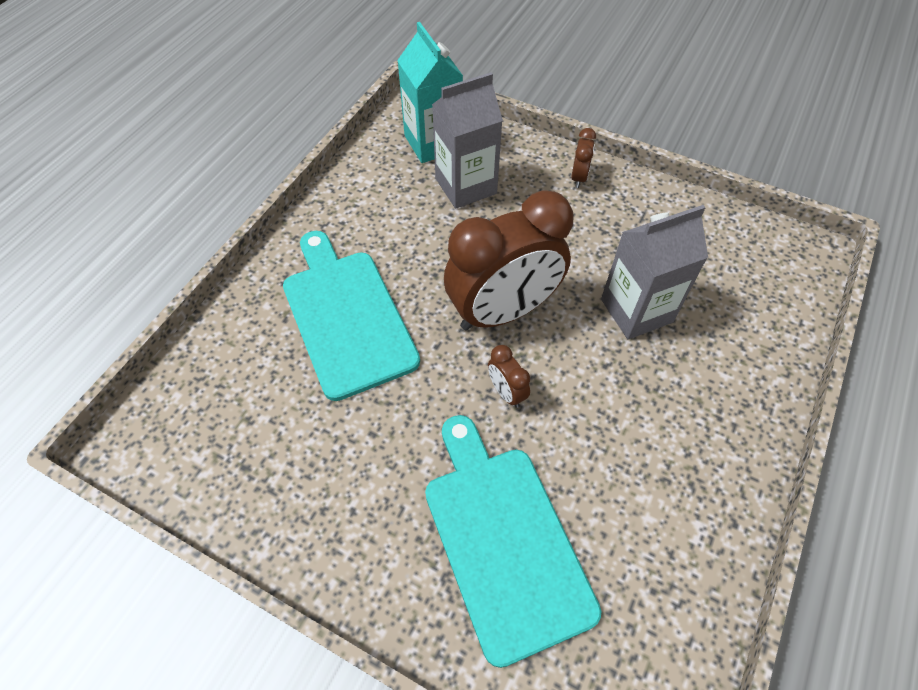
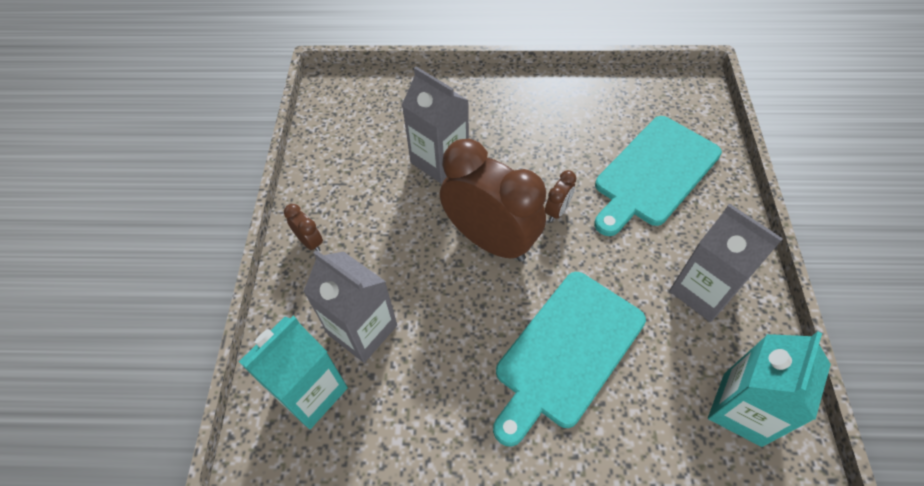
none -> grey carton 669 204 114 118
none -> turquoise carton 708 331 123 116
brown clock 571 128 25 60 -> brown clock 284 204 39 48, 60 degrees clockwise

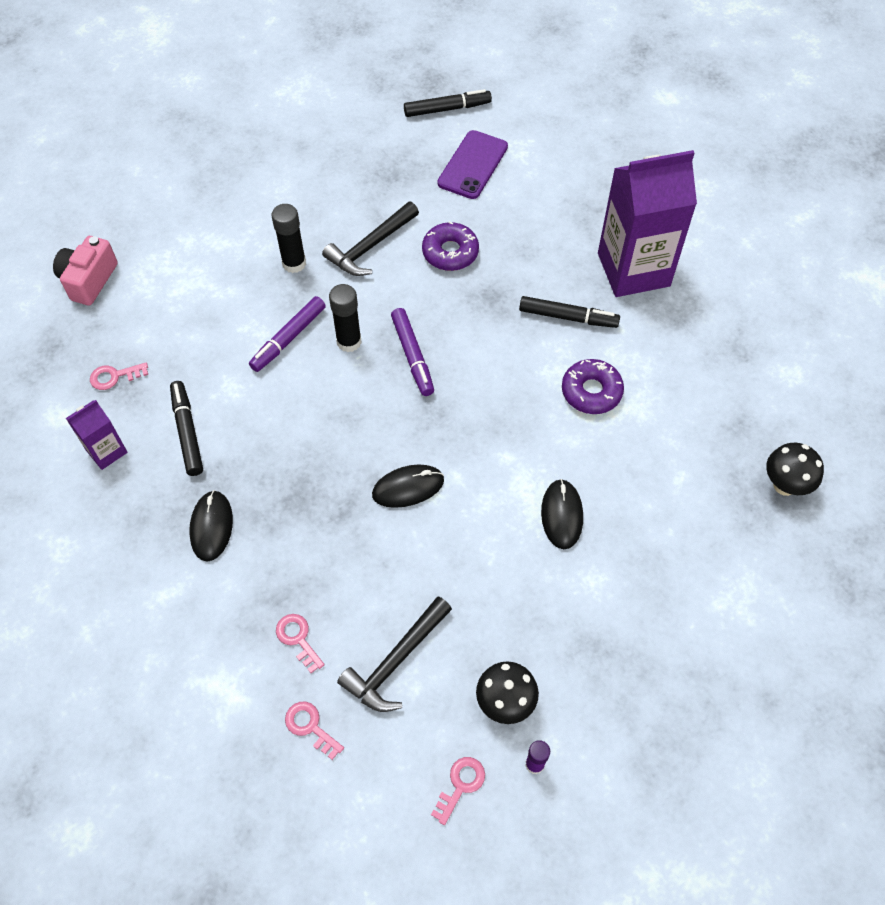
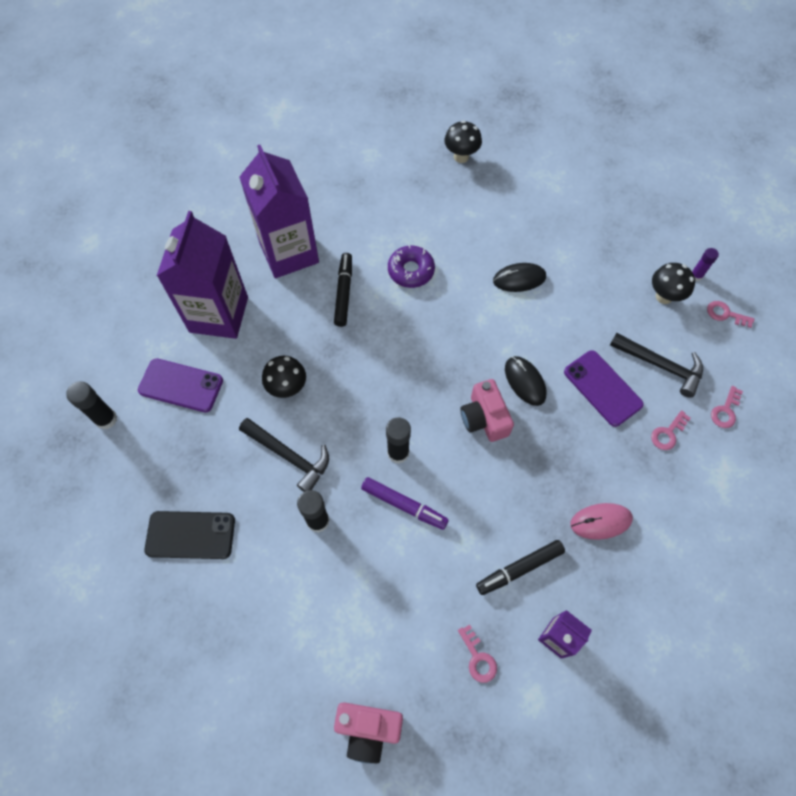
purple marker 391 308 43 88 -> none
none -> black phone 144 511 91 48
none -> purple carton 157 211 91 128
none -> pink camera 460 379 54 63
none -> purple phone 564 350 80 77
black marker 404 89 88 28 -> black glue stick 66 382 51 48
purple donut 422 221 57 50 -> black mushroom 262 356 44 42
black mouse 189 490 44 72 -> pink mouse 570 503 63 37

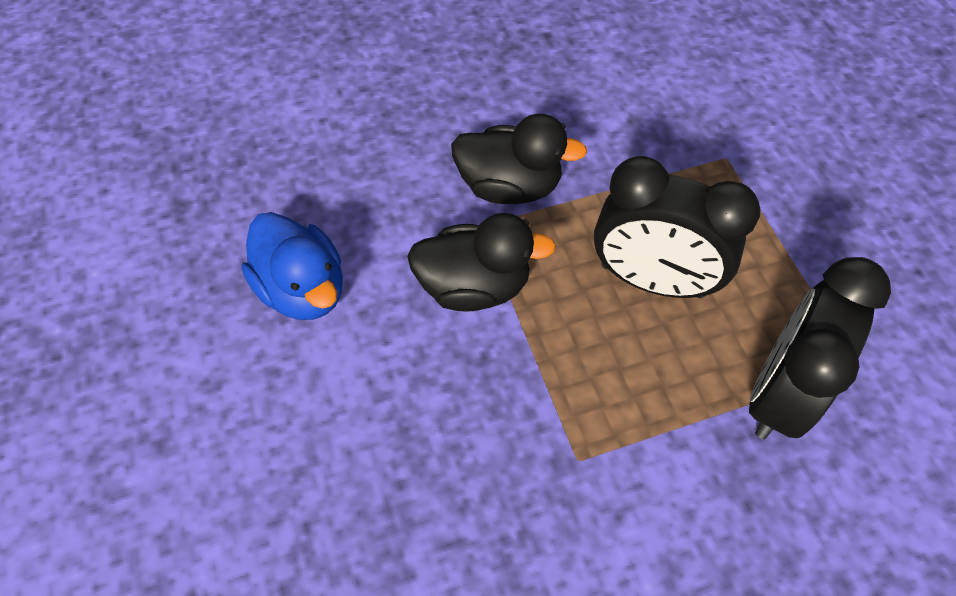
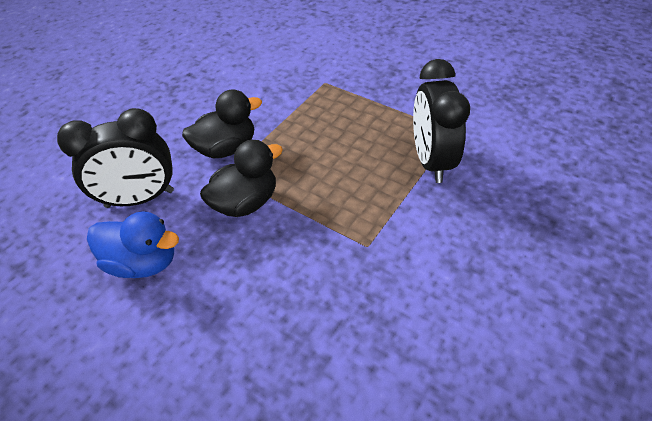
black clock 594 156 166 142 -> black clock 57 108 117 100, moved

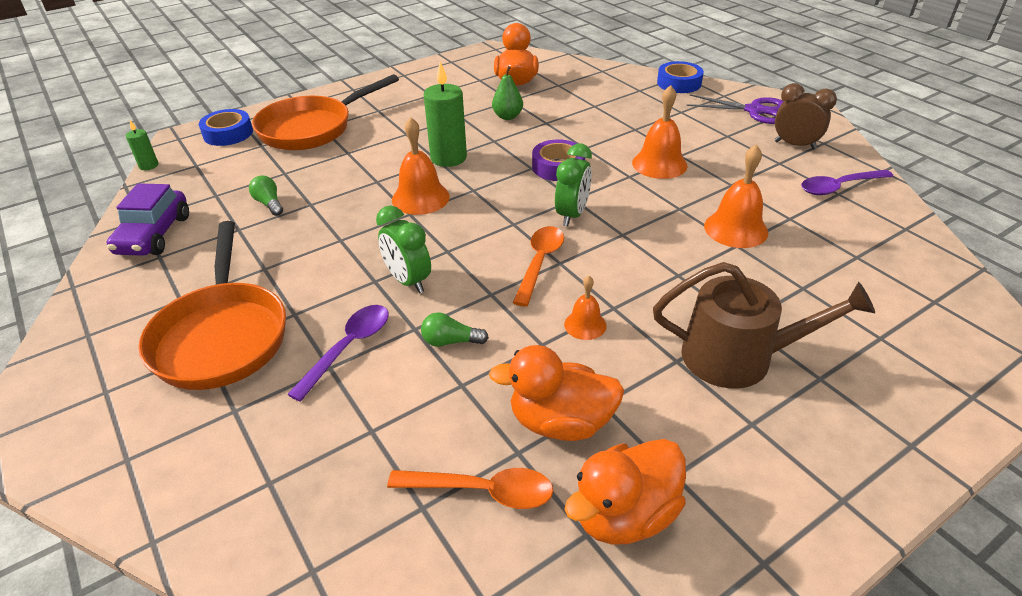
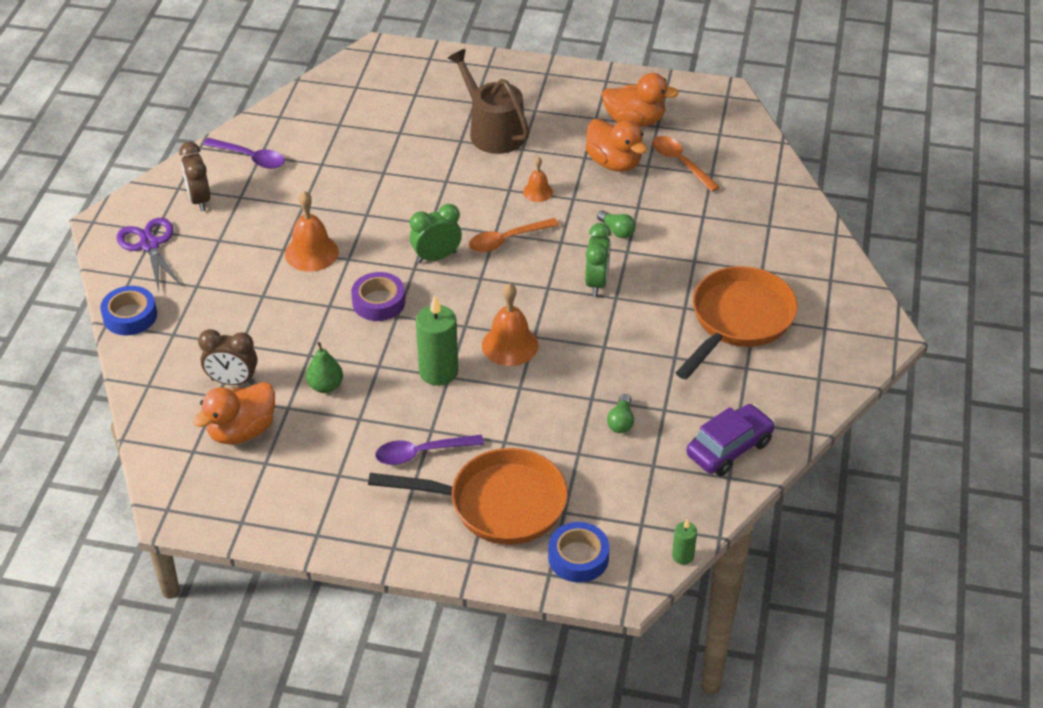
orange bell 704 144 64 104 -> none
none -> brown clock 198 329 59 56
purple spoon 287 305 102 97 -> purple spoon 375 435 109 30, moved

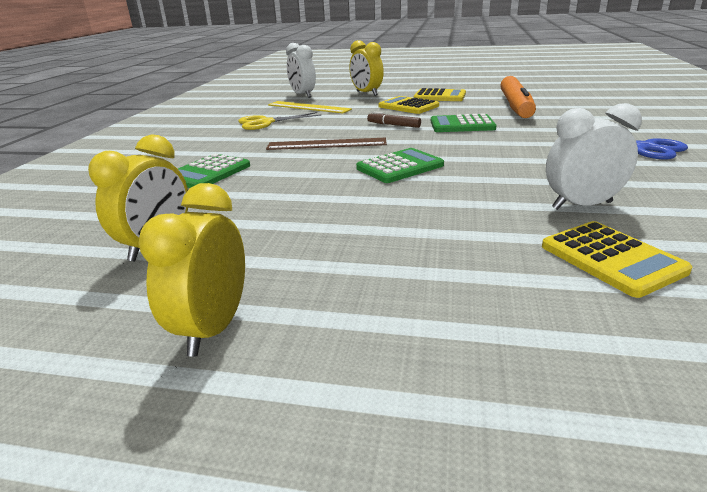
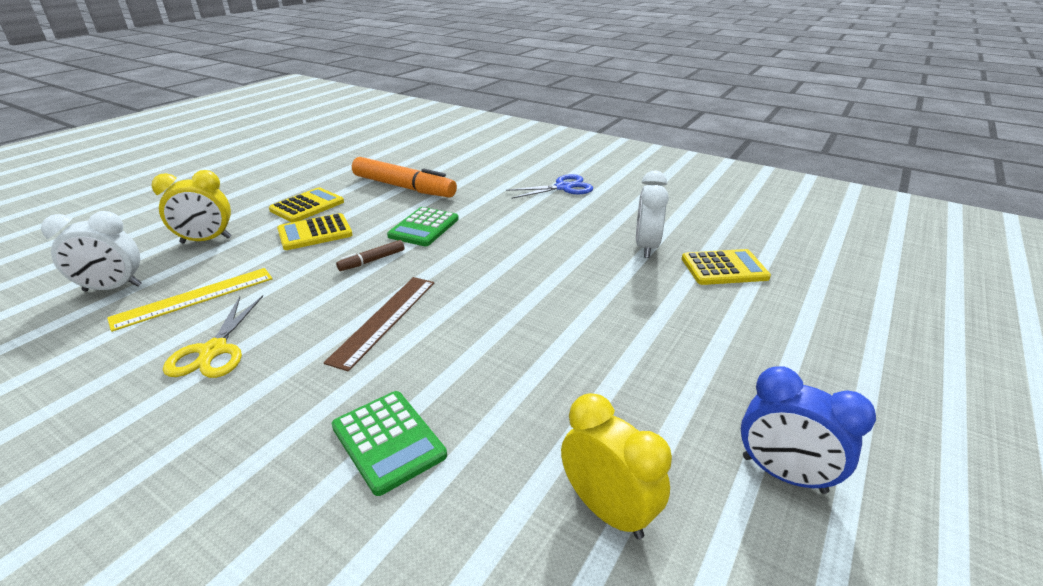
green calculator 356 148 88 35 -> none
yellow clock 138 183 107 174 -> blue clock 741 366 135 128

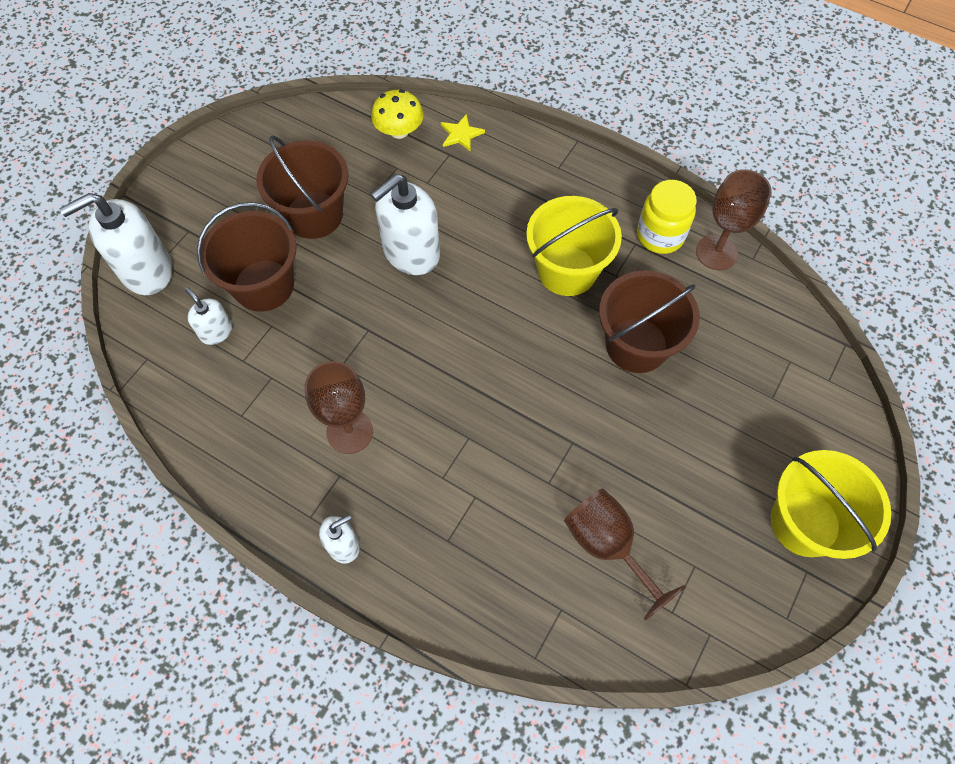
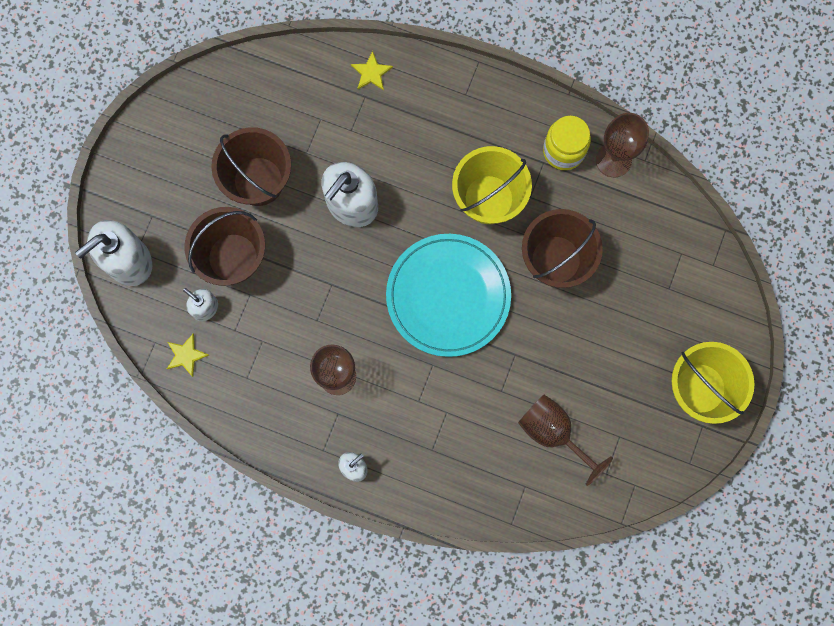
yellow mushroom 371 90 53 49 -> none
none -> yellow star 167 333 42 44
none -> turquoise plate 386 234 125 123

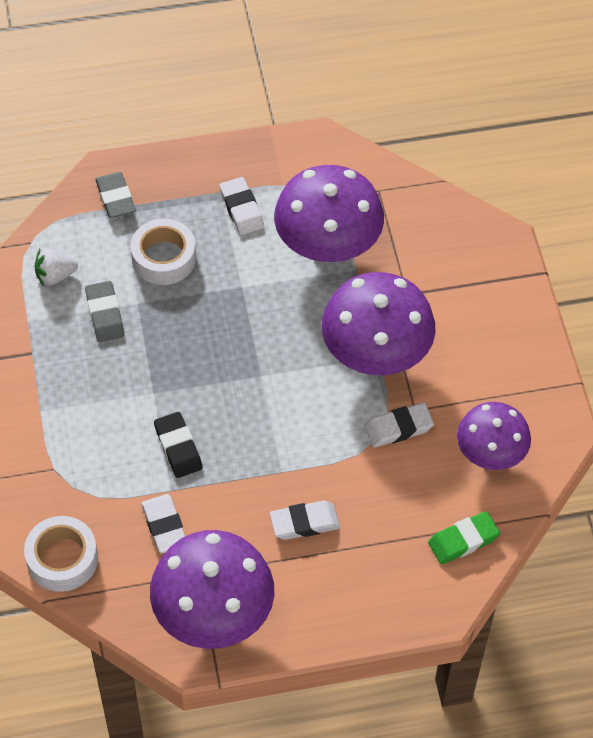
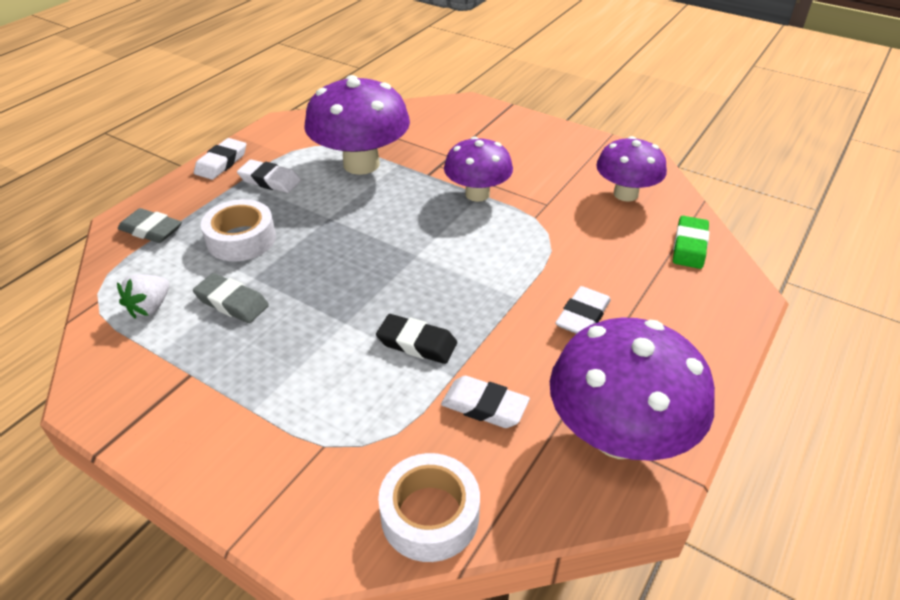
white eraser 364 403 70 44 -> white eraser 194 138 52 42, moved
purple mushroom 321 272 114 103 -> purple mushroom 444 136 69 66, x0.63

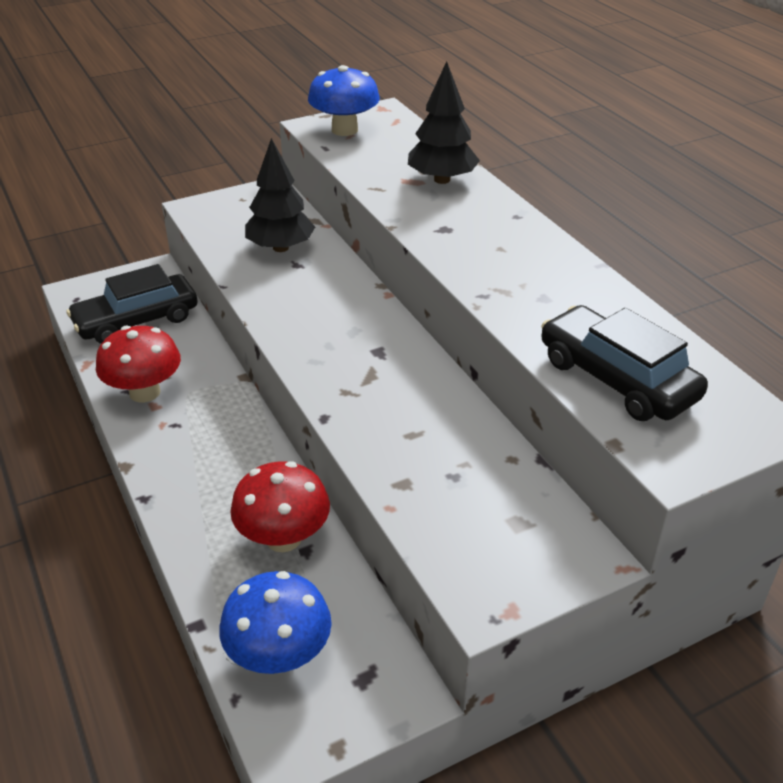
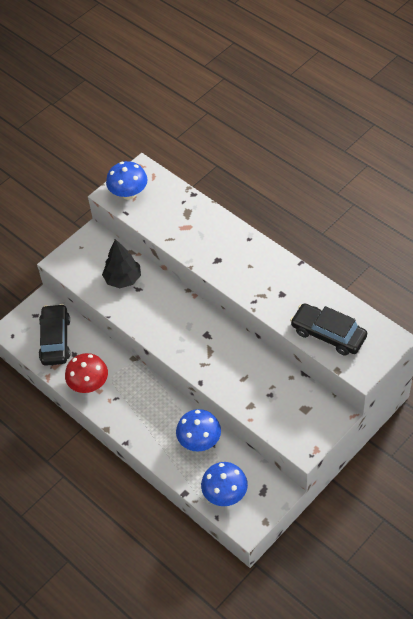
black tree 408 61 72 123 -> none
red mushroom 230 461 100 91 -> blue mushroom 176 409 45 43
black car 66 264 132 80 -> black car 39 304 31 62, 135 degrees clockwise

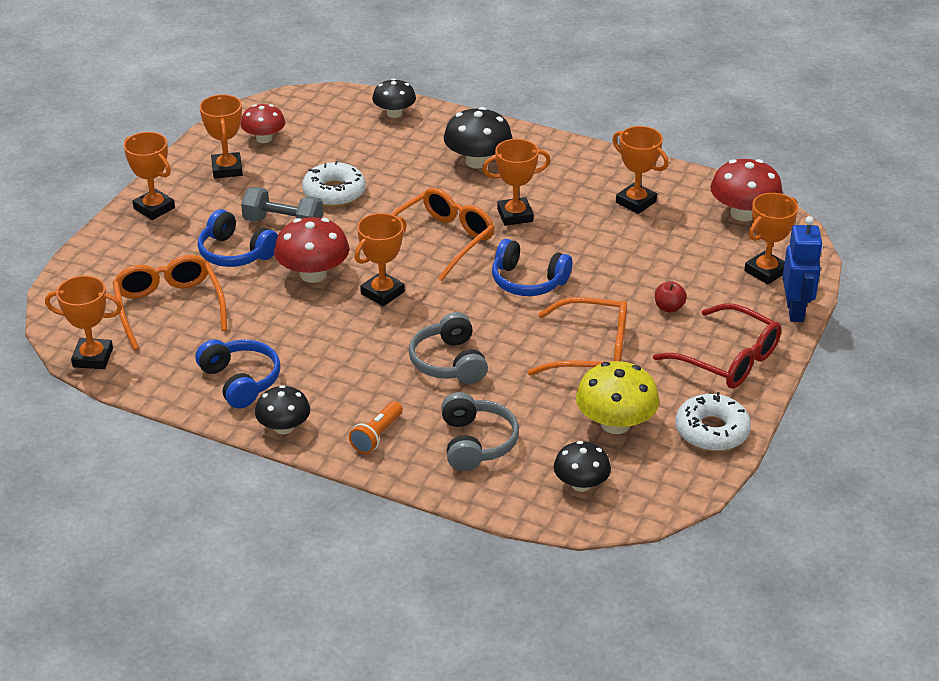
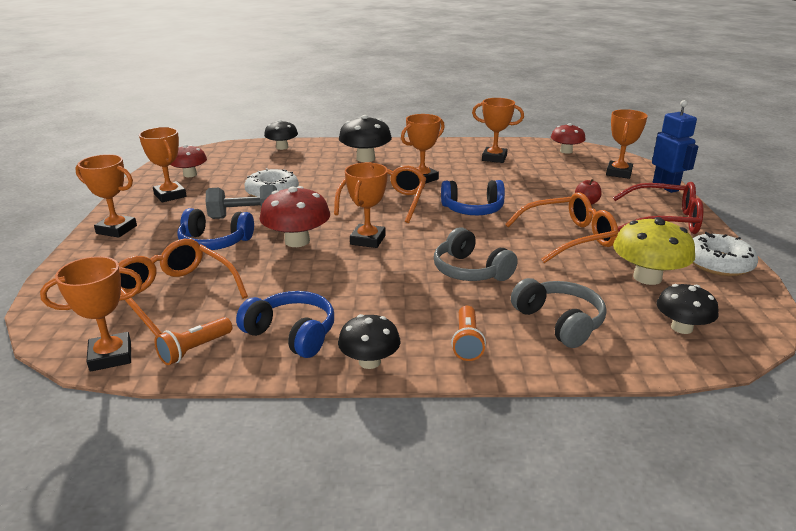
none -> orange flashlight 155 317 77 48
red mushroom 710 159 73 62 -> red mushroom 551 123 34 31, x0.66

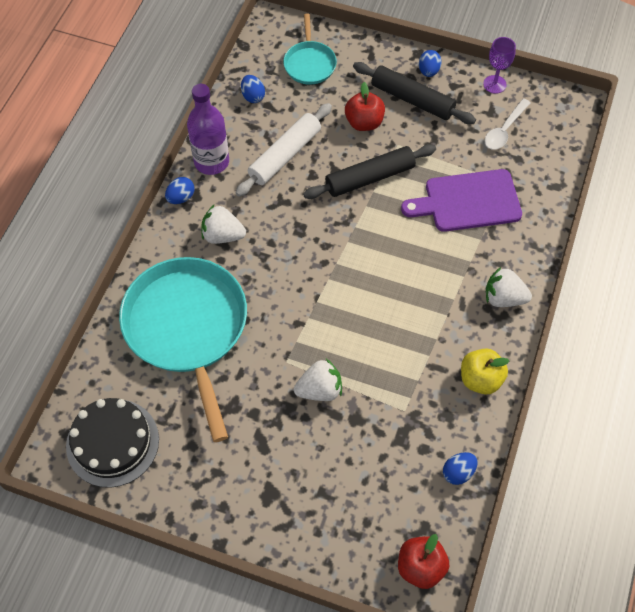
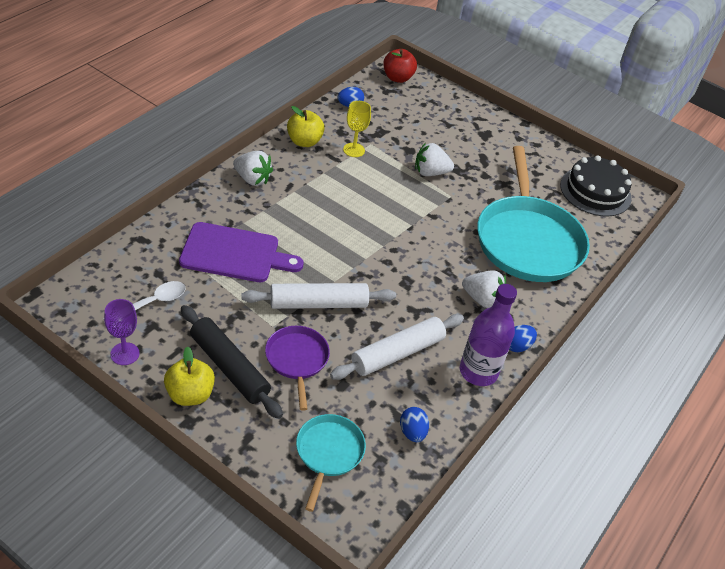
none -> yellow goblet 343 101 28 56
red apple 345 82 40 49 -> purple pan 265 326 65 84
blue egg 419 50 23 27 -> yellow apple 164 346 51 60
black rolling pin 303 144 133 55 -> white rolling pin 241 283 155 26

